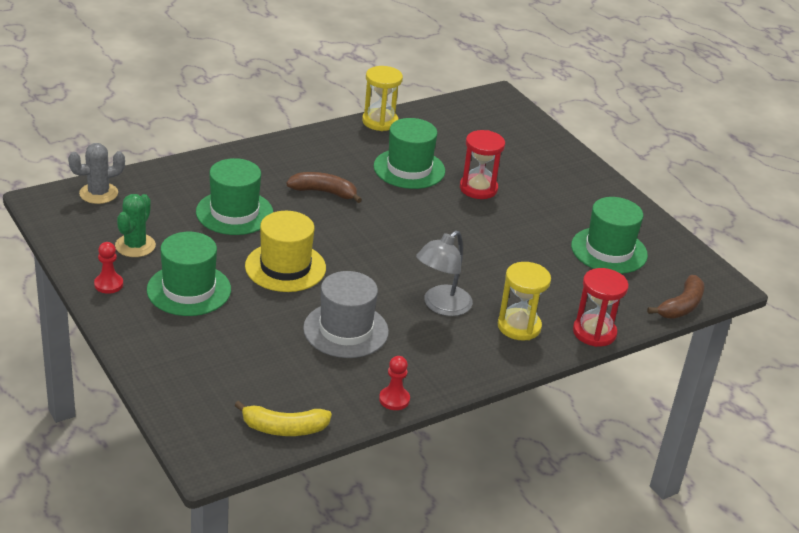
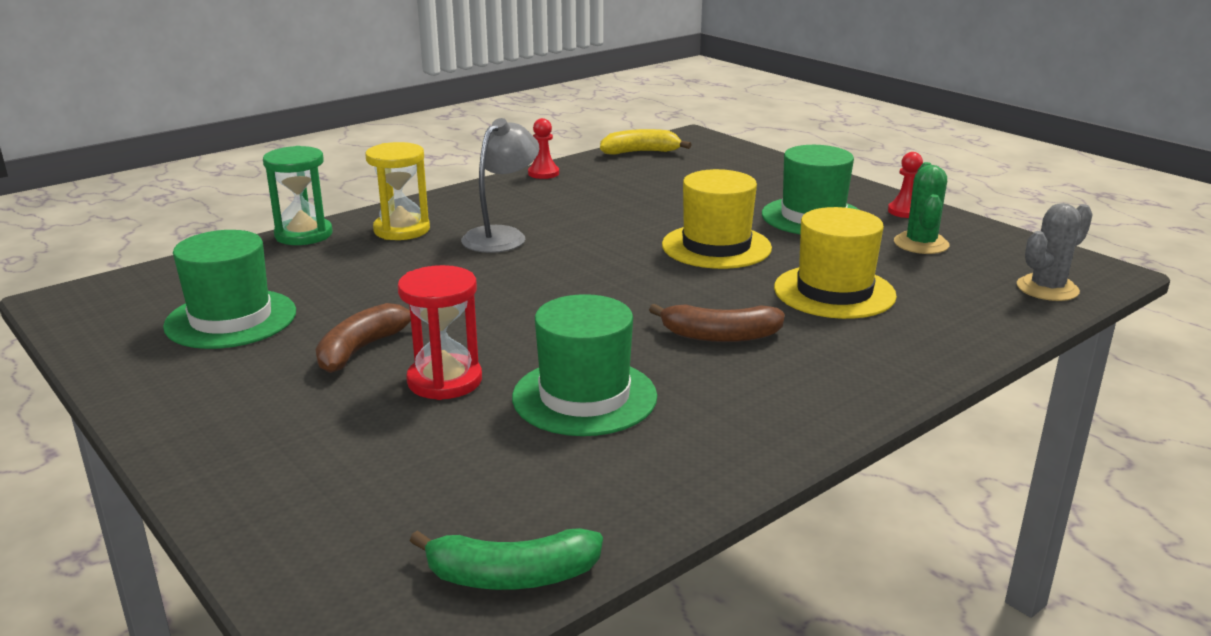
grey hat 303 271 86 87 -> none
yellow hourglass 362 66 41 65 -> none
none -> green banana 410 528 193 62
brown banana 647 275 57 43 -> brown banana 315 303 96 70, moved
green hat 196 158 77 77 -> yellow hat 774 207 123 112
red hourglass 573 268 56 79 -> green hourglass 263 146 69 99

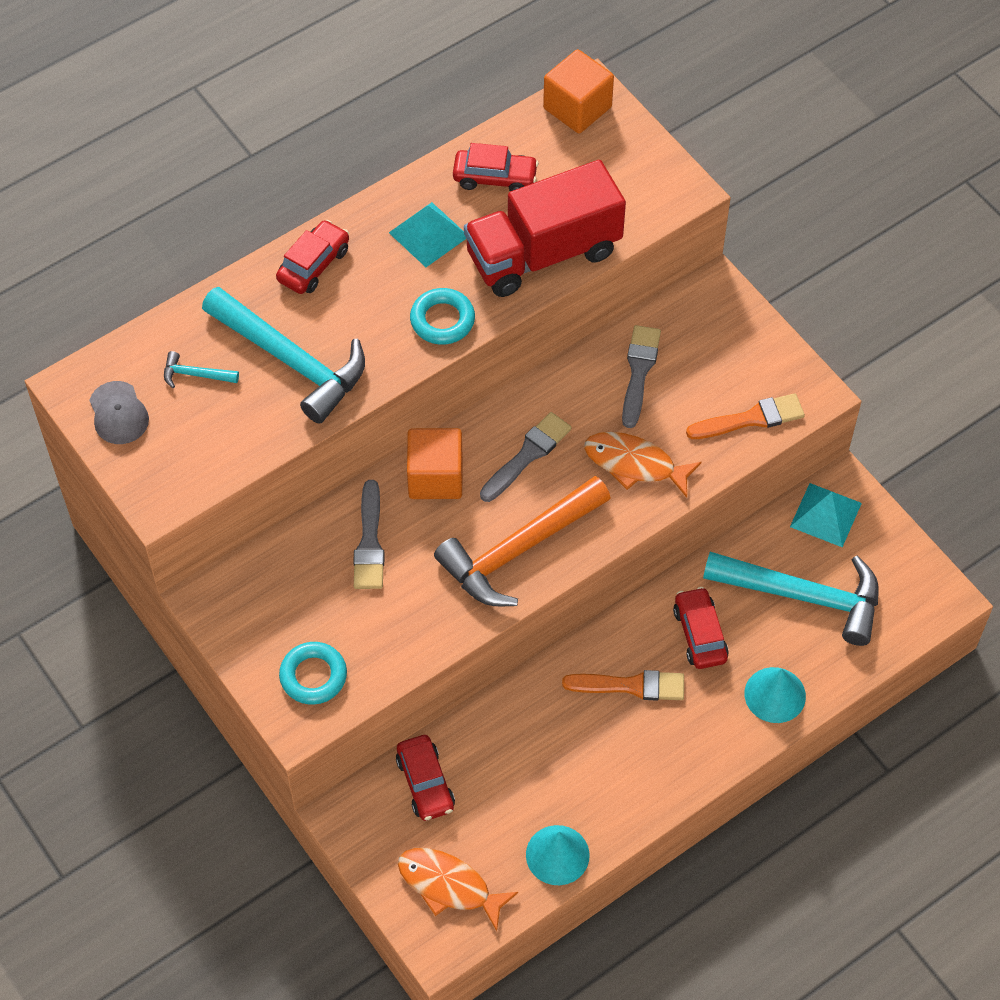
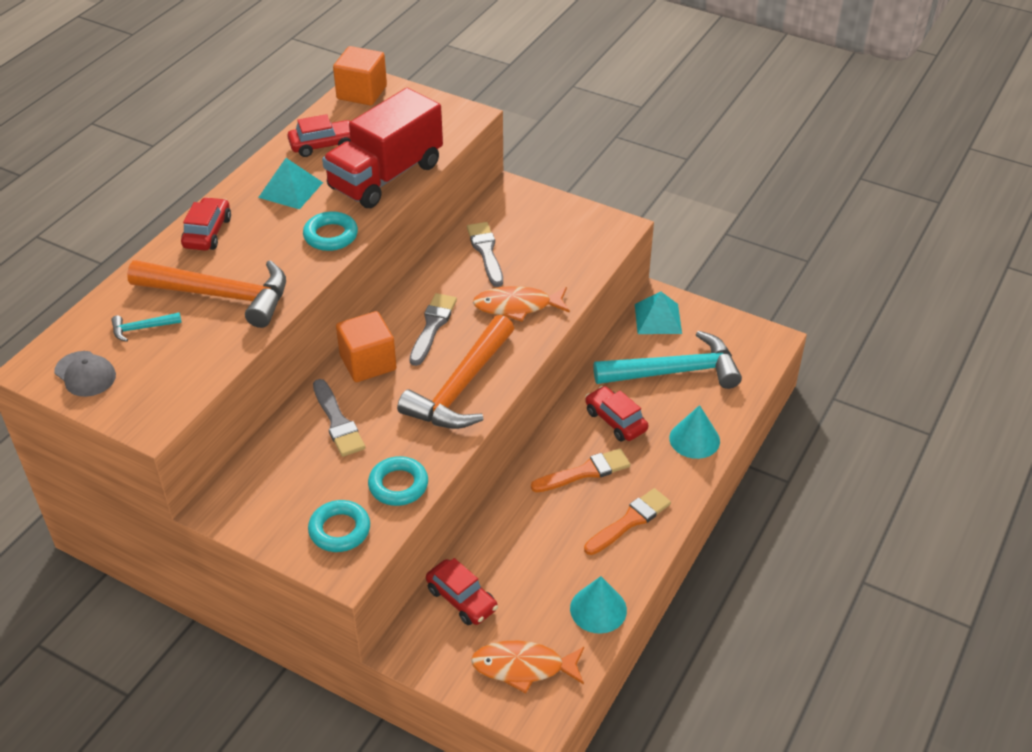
none -> turquoise ring 368 456 60 50
orange brush 686 393 119 46 -> orange brush 584 488 87 67, moved
turquoise hammer 202 287 163 137 -> orange hammer 127 260 159 68

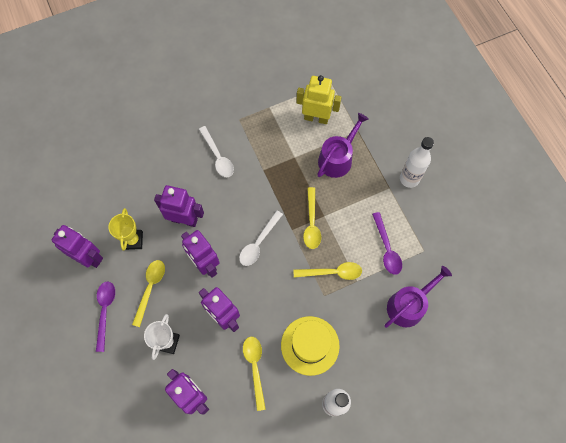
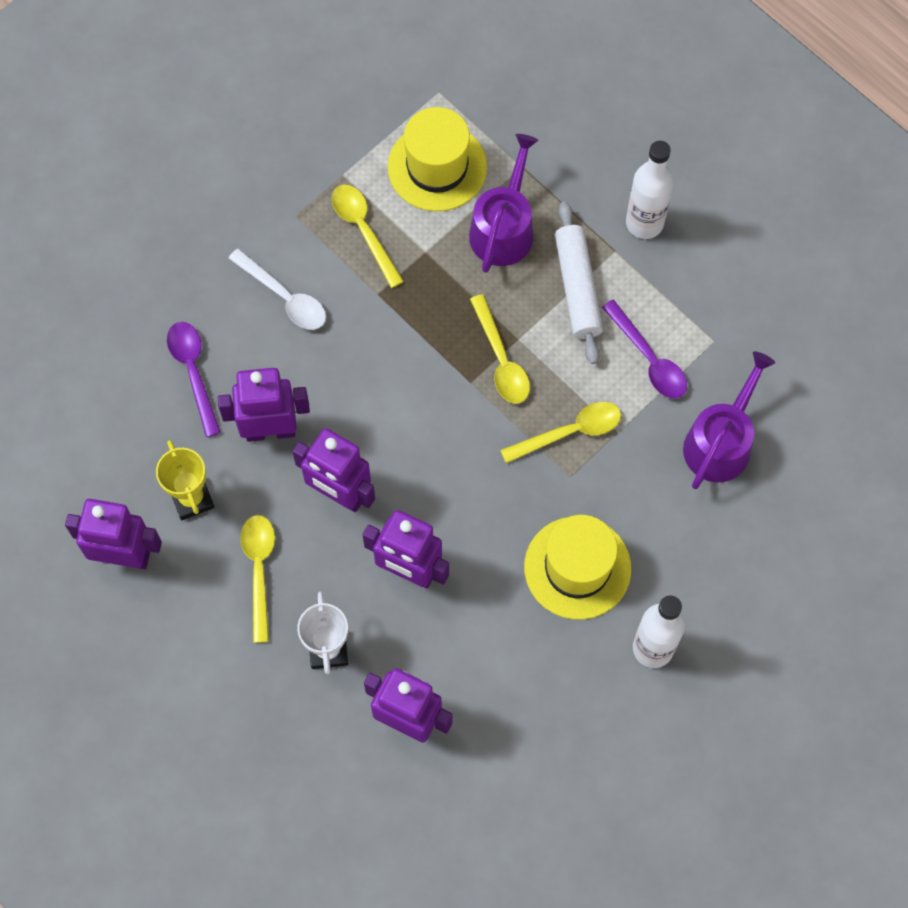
white spoon 239 210 44 56 -> none
none -> white rolling pin 555 201 48 163
purple spoon 96 281 19 71 -> purple spoon 167 322 54 115, moved
yellow spoon 243 337 23 74 -> yellow spoon 332 185 72 103, moved
yellow robot 296 75 46 49 -> yellow hat 388 107 99 104

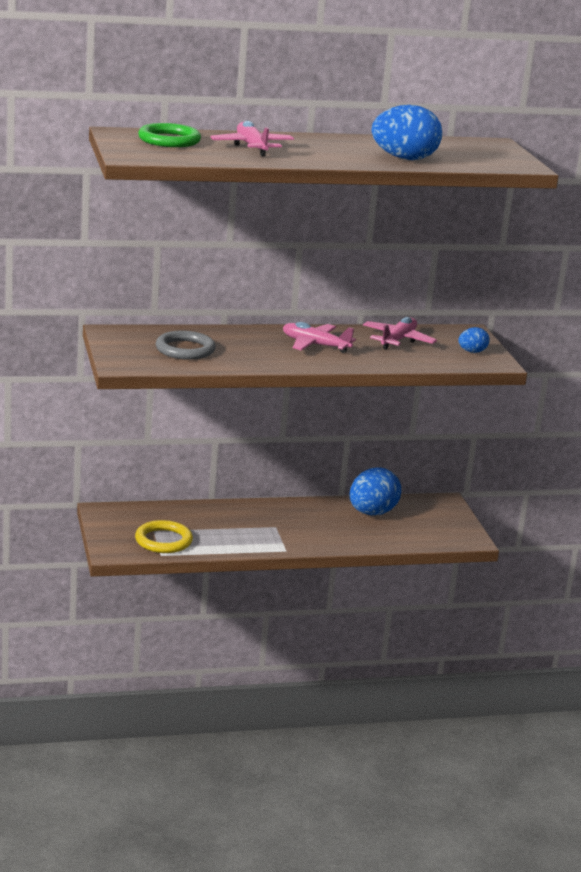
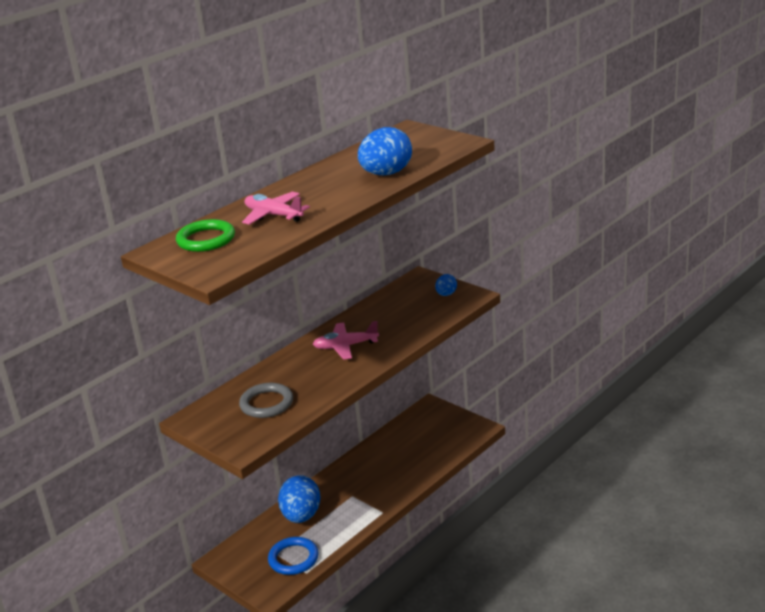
pink plane 363 317 74 33 -> none
blue egg 350 467 51 48 -> blue egg 278 475 42 48, moved
yellow ring 135 520 58 33 -> blue ring 268 537 51 38

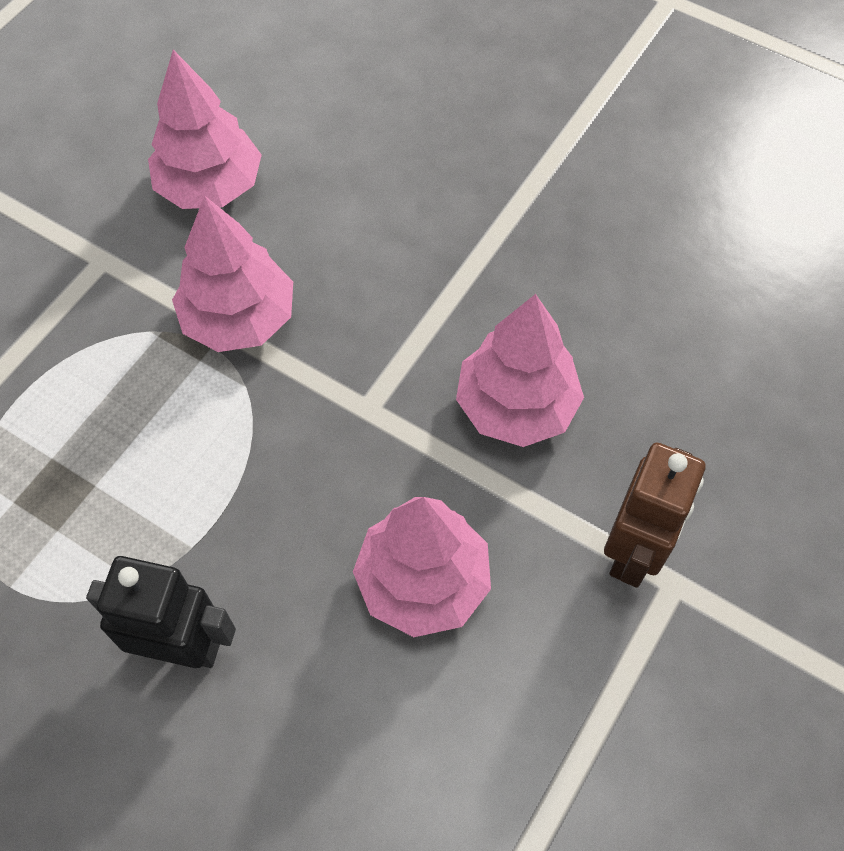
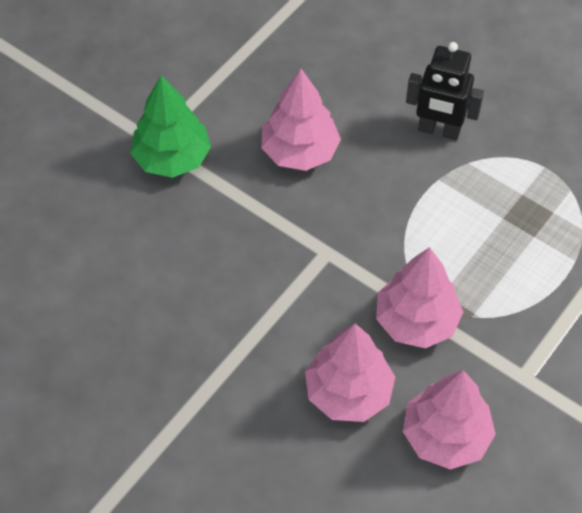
pink tree 456 294 128 153 -> pink tree 305 324 90 98, moved
brown robot 604 442 101 146 -> green tree 130 75 81 103

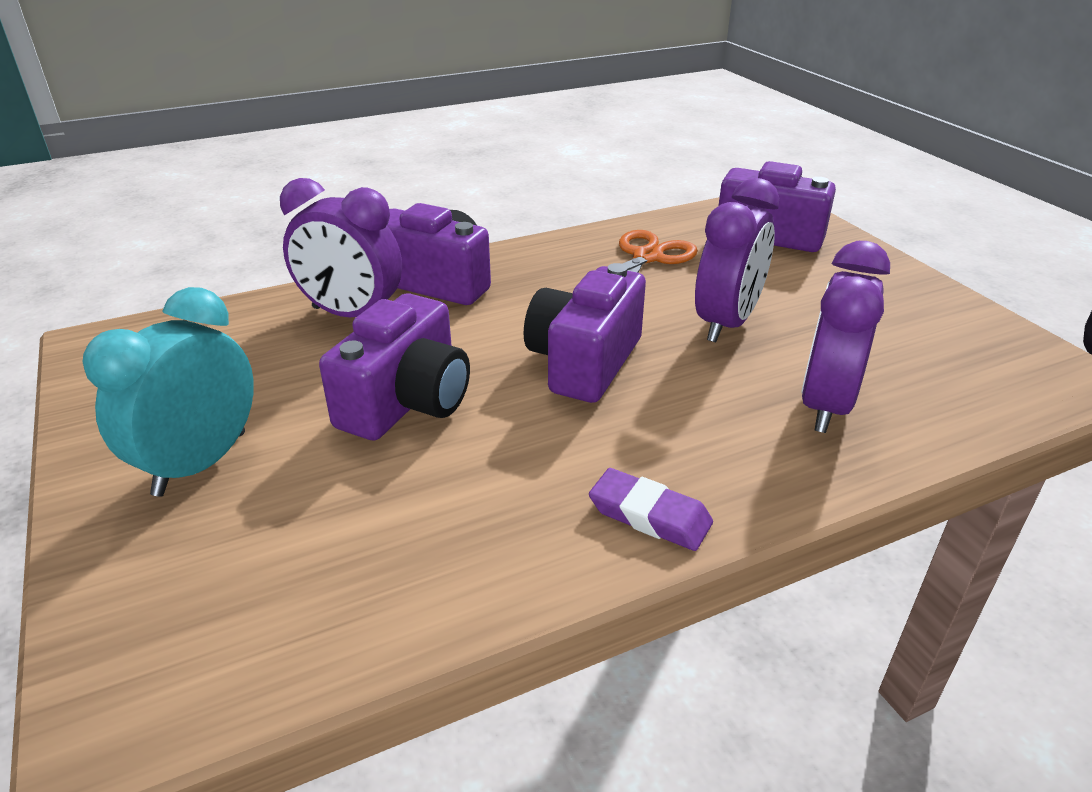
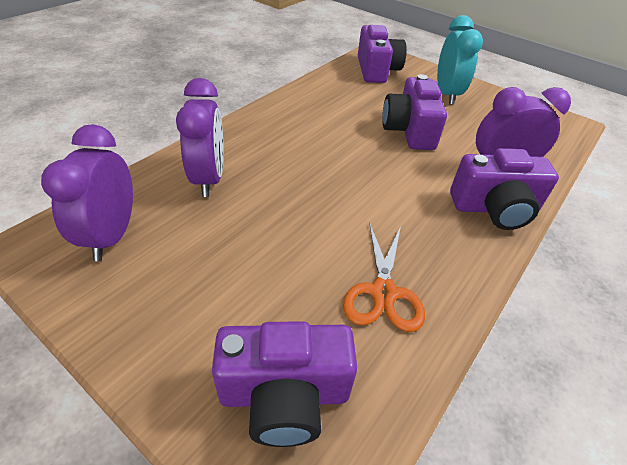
purple eraser 589 468 124 83 -> none
purple camera 524 263 122 140 -> purple camera 358 25 49 58, moved
purple clock 695 178 84 164 -> purple clock 41 124 92 137, moved

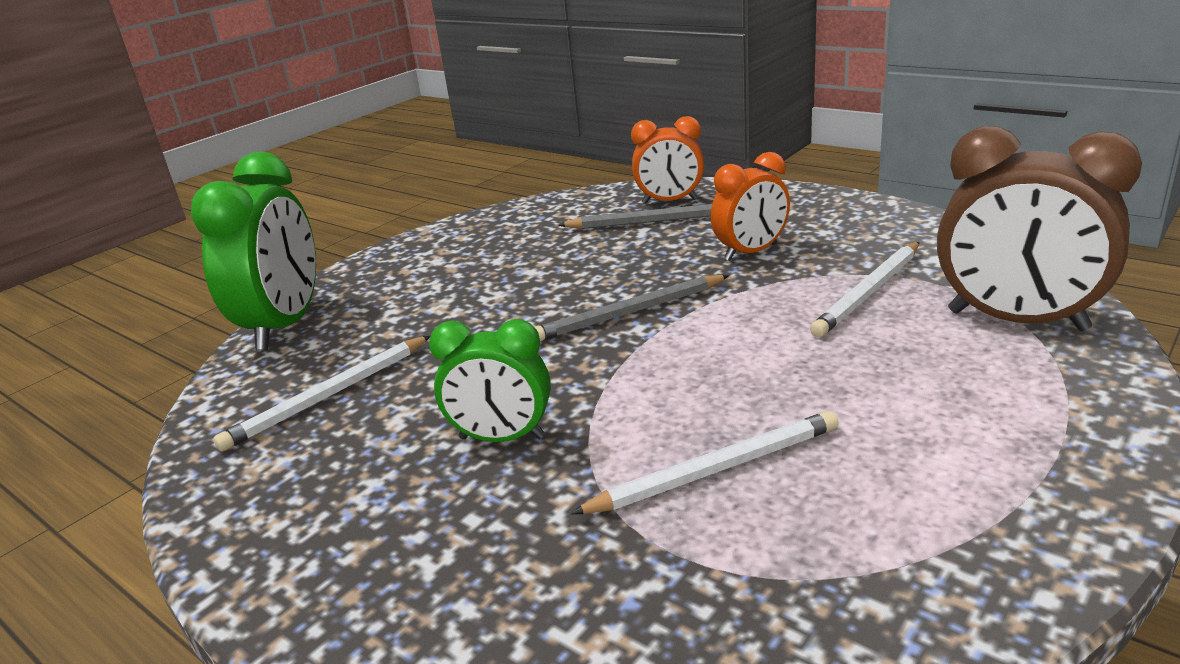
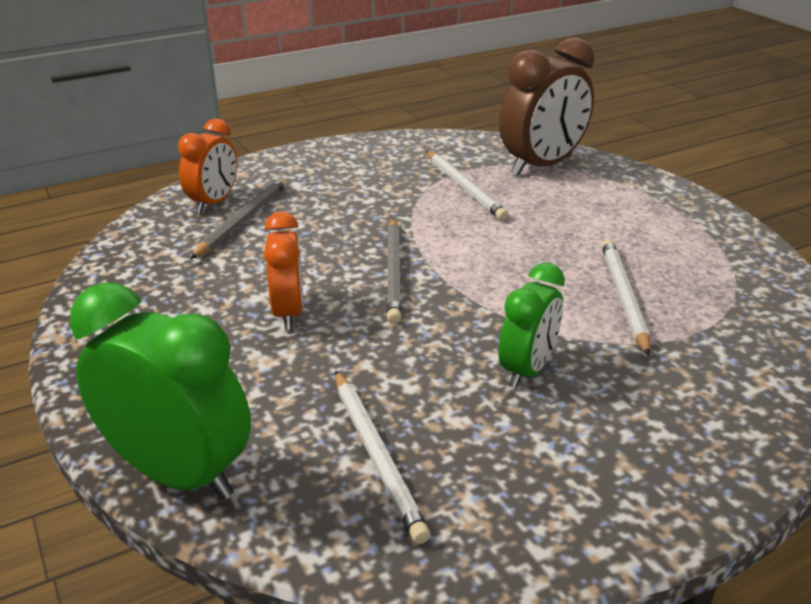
orange clock 711 152 79 109 -> orange clock 264 211 39 118, moved

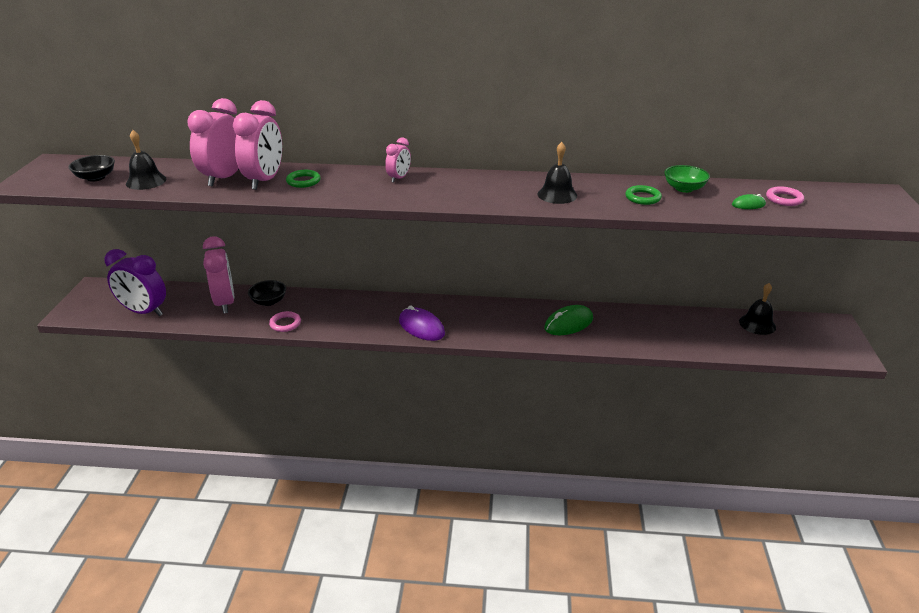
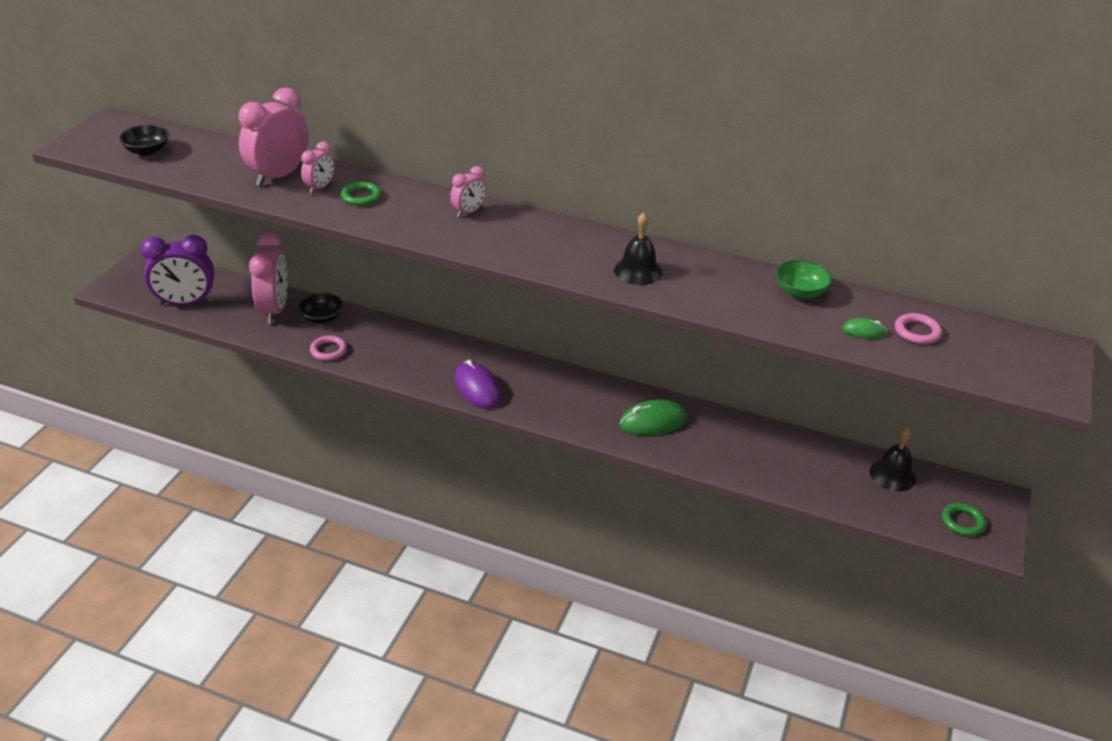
black bell 126 130 40 60 -> none
green ring 625 185 37 20 -> green ring 942 503 44 33, moved
purple clock 104 249 62 67 -> purple clock 141 235 74 70, 45 degrees counterclockwise
pink clock 233 100 49 90 -> pink clock 301 141 33 53, x0.53

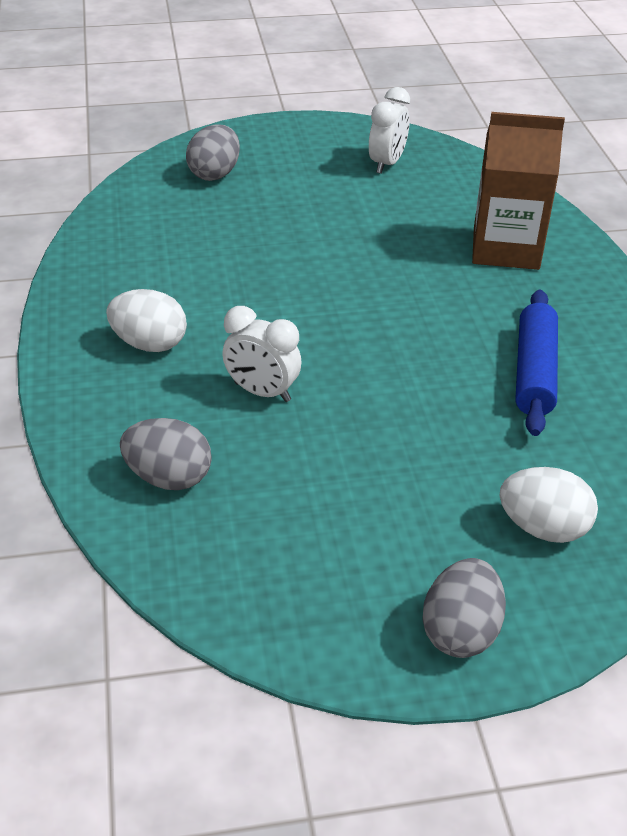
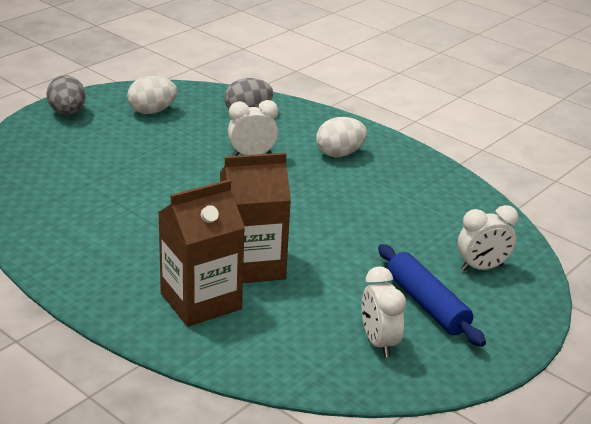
none -> brown carton 220 153 71 130
white egg 500 467 98 76 -> white egg 127 76 50 38, moved
blue rolling pin 515 290 43 146 -> blue rolling pin 378 244 108 103, moved
grey egg 186 124 54 57 -> white clock 458 205 61 66

